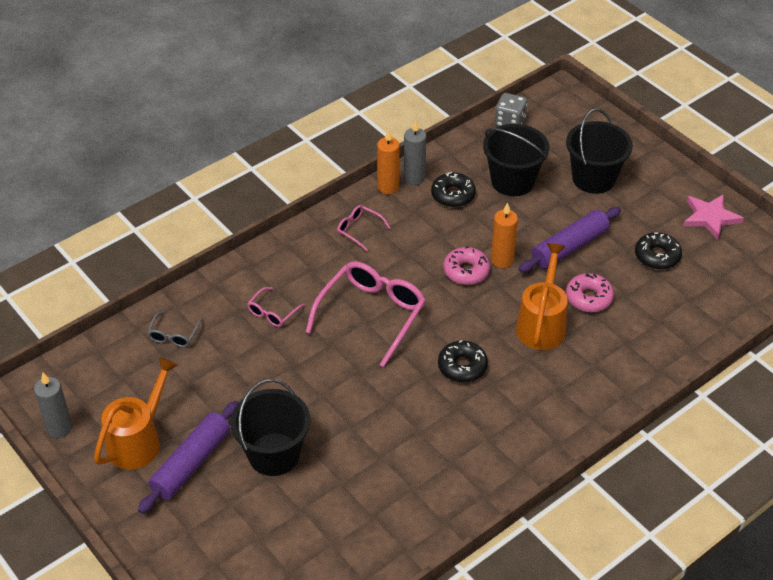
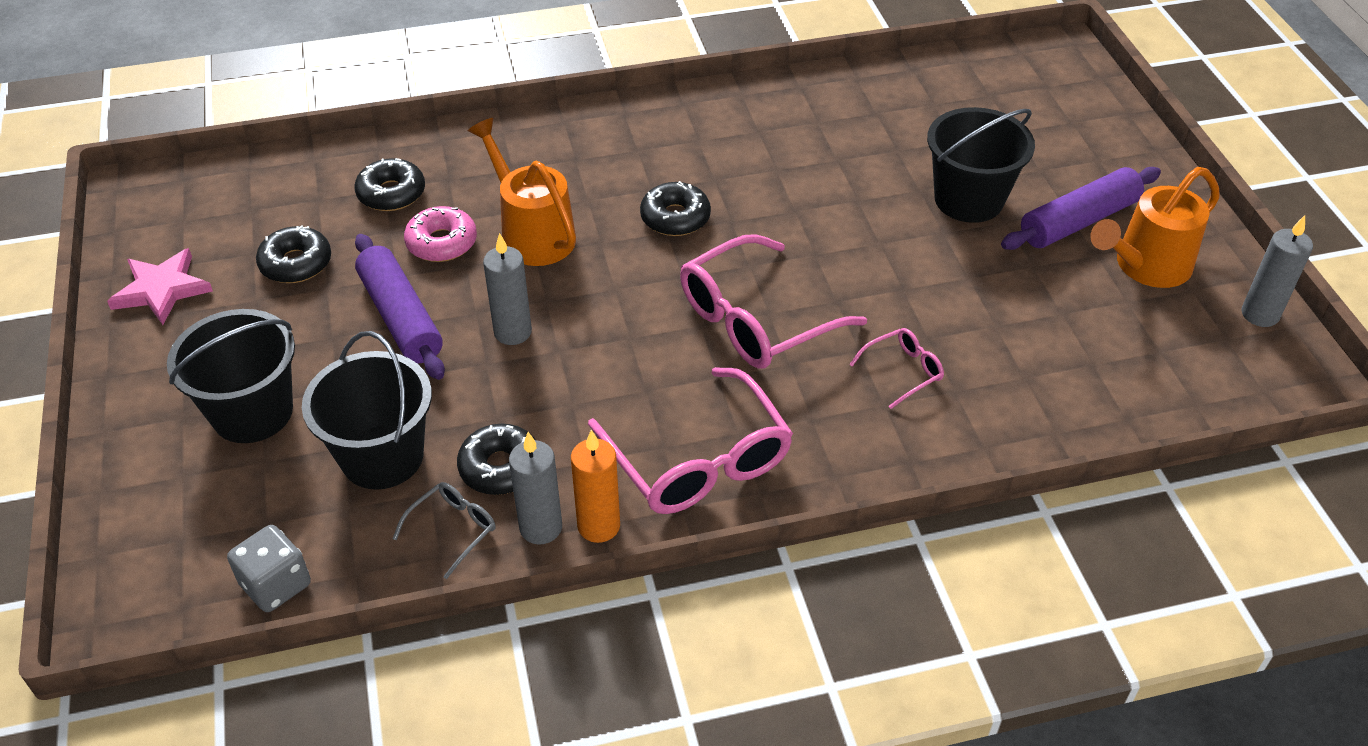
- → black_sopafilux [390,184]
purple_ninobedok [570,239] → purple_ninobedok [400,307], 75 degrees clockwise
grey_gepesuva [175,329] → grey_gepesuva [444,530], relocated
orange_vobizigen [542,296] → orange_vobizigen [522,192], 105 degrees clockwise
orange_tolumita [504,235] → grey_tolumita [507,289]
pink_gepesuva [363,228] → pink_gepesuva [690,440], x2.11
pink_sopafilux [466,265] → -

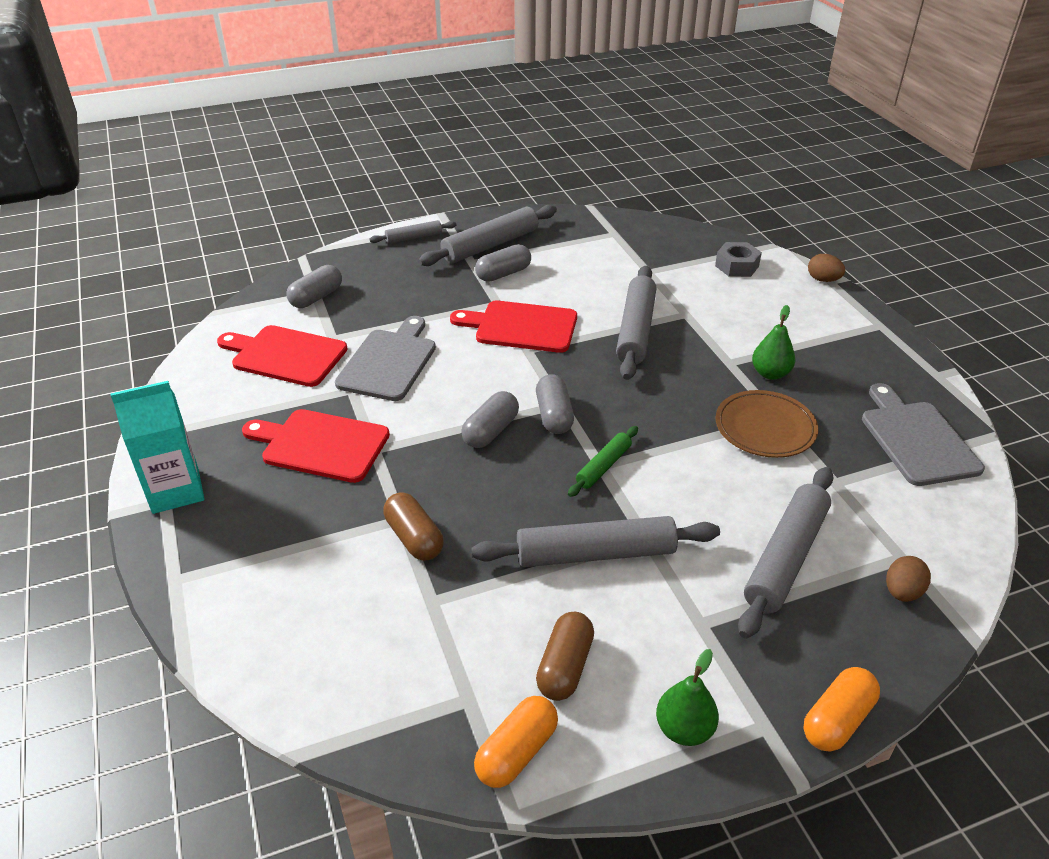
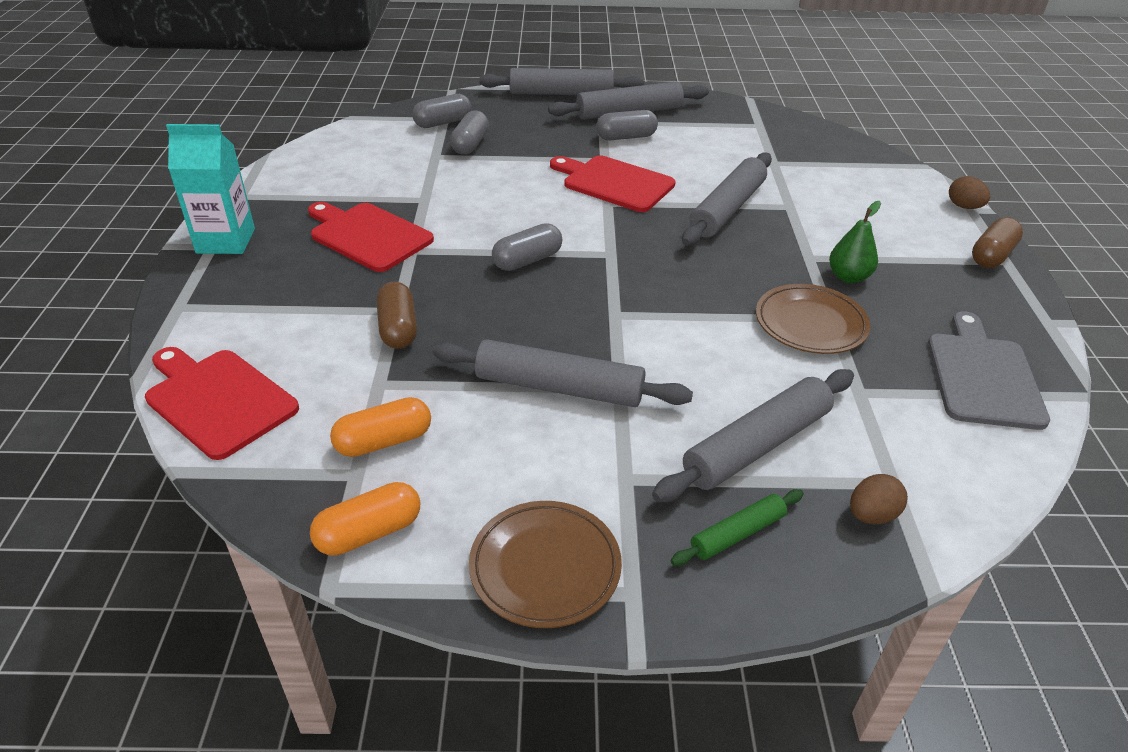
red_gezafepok [282,356] → red_gezafepok [222,403], relocated
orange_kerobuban [841,709] → orange_kerobuban [380,427], relocated
grey_kerobuban [555,404] → grey_kerobuban [469,132], relocated
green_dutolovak [687,697] → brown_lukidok [545,564]
grey_ninobedok [413,232] → grey_ninobedok [561,81], x1.85
green_ninobedok [603,461] → green_ninobedok [737,527], relocated
brown_kerobuban [565,656] → brown_kerobuban [997,242], relocated
grey_gezafepok [385,358] → -
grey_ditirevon [738,259] → -

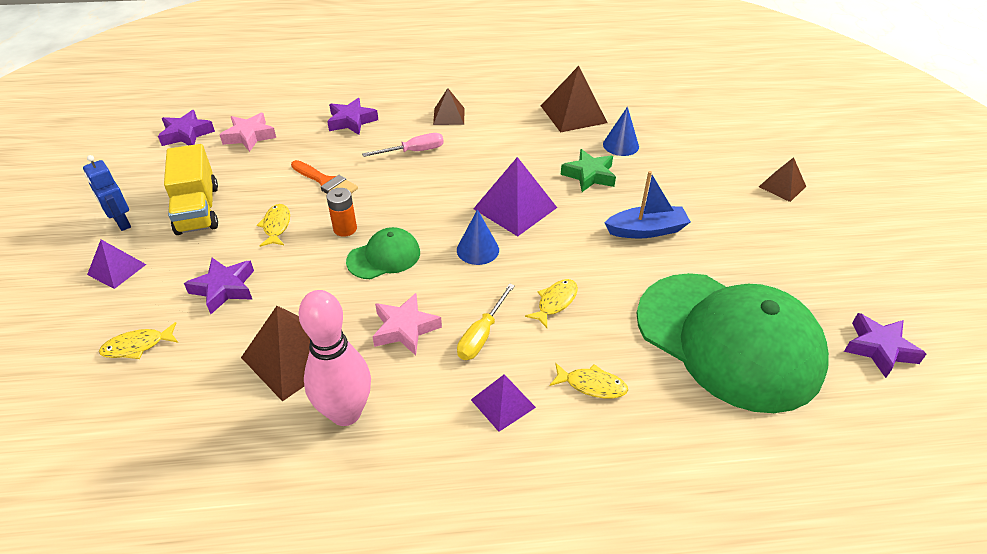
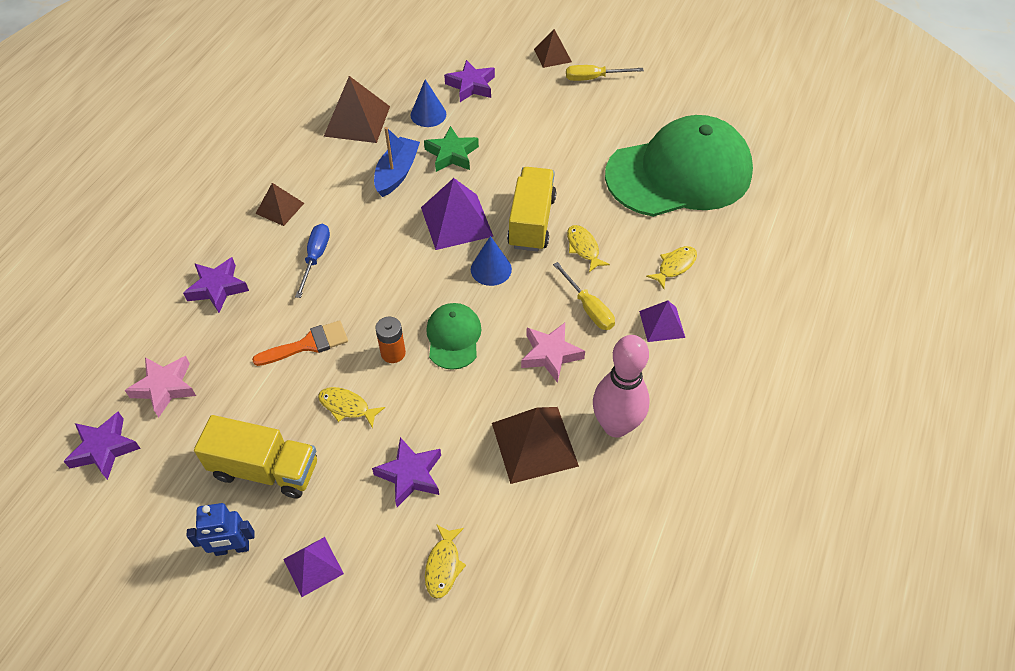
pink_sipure [403,145] → blue_sipure [312,261]
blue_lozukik [647,204] → blue_lozukik [397,162], relocated
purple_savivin [885,345] → purple_savivin [469,81], relocated
- → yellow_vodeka [532,209]
- → yellow_sipure [605,73]

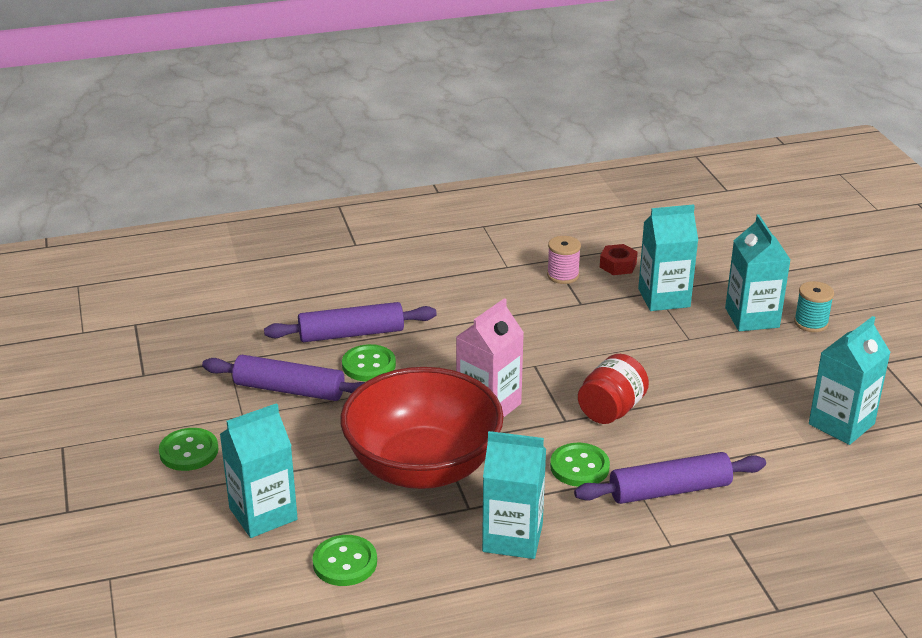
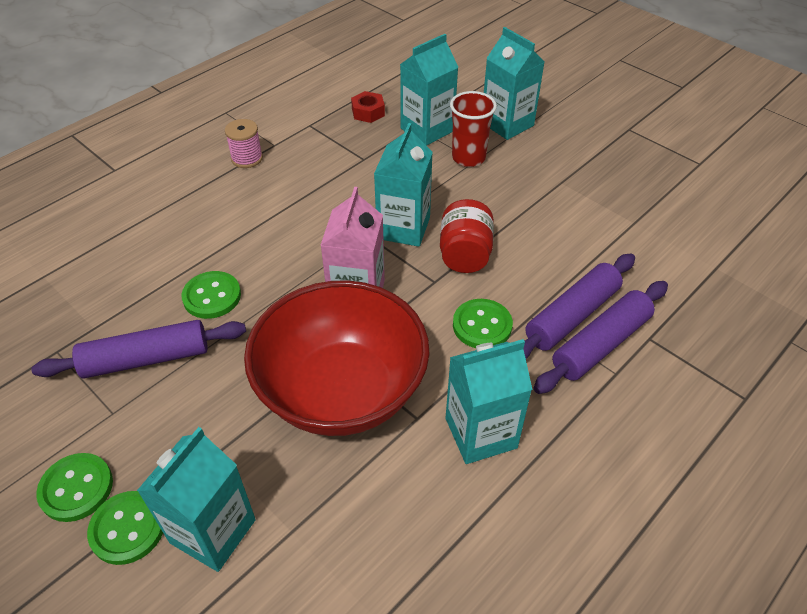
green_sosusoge [344,560] → green_sosusoge [125,528], relocated
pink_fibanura [564,260] → pink_fibanura [244,143], relocated
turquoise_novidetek [850,380] → turquoise_novidetek [403,185], relocated
- → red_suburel [473,129]
purple_ninobedok [350,322] → purple_ninobedok [600,337], relocated
turquoise_fibanura [814,306] → -

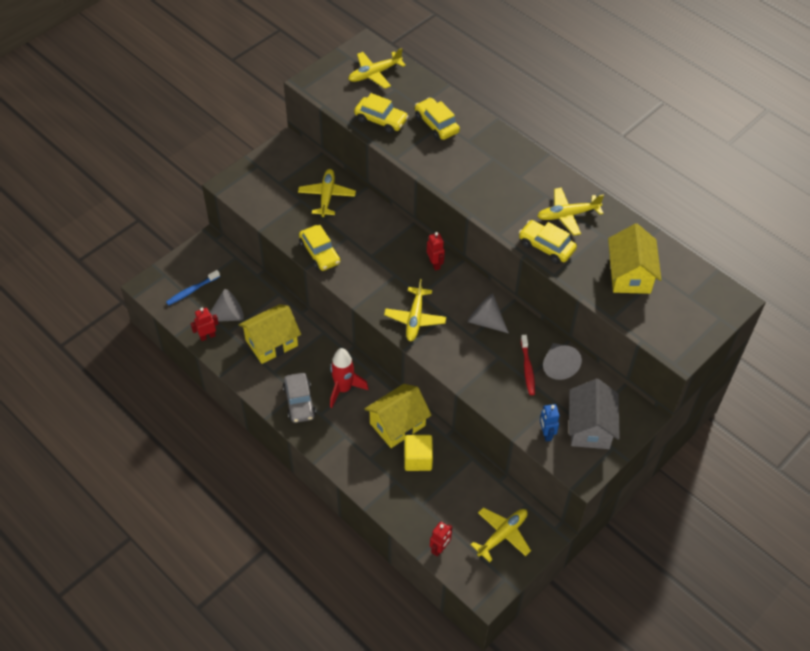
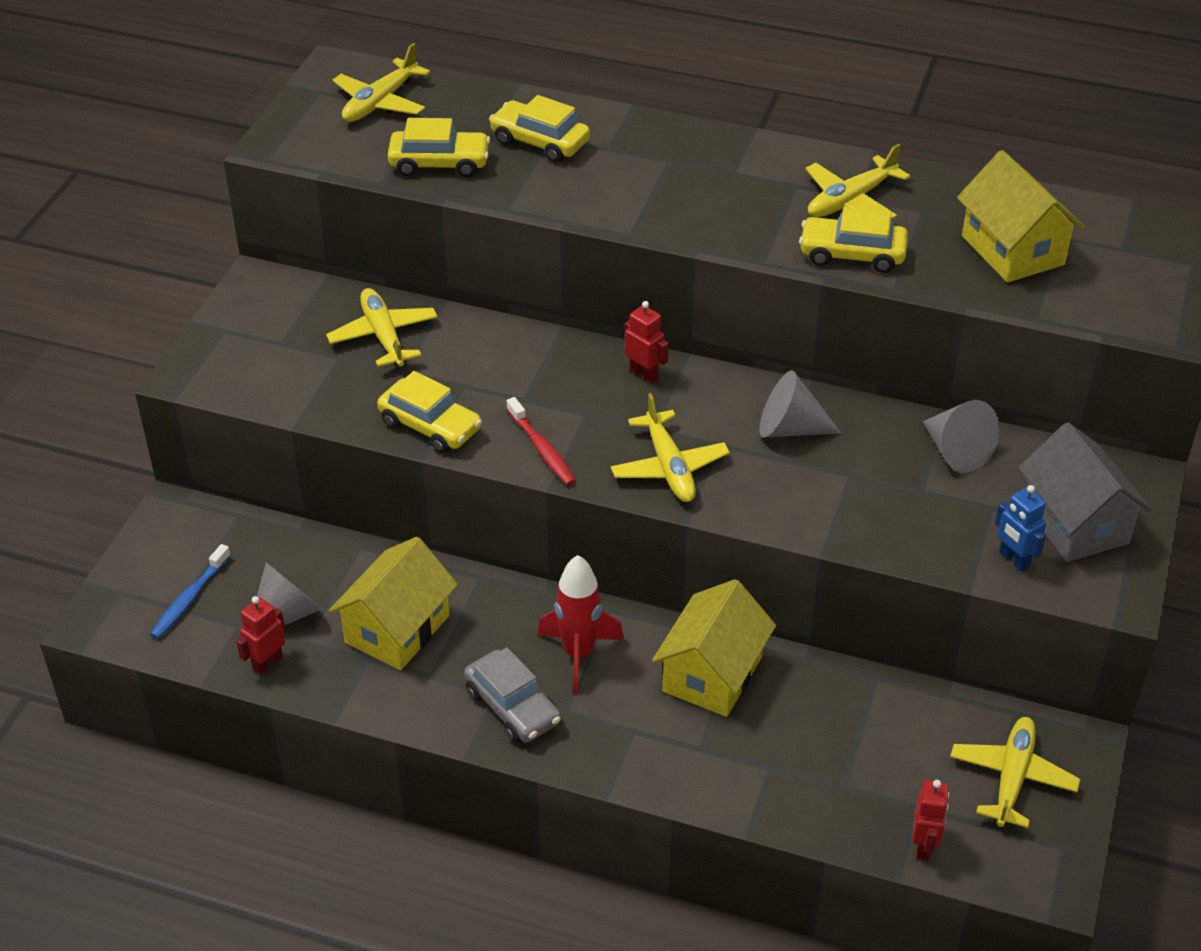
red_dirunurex [528,365] → red_dirunurex [541,441], relocated
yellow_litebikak [418,453] → -

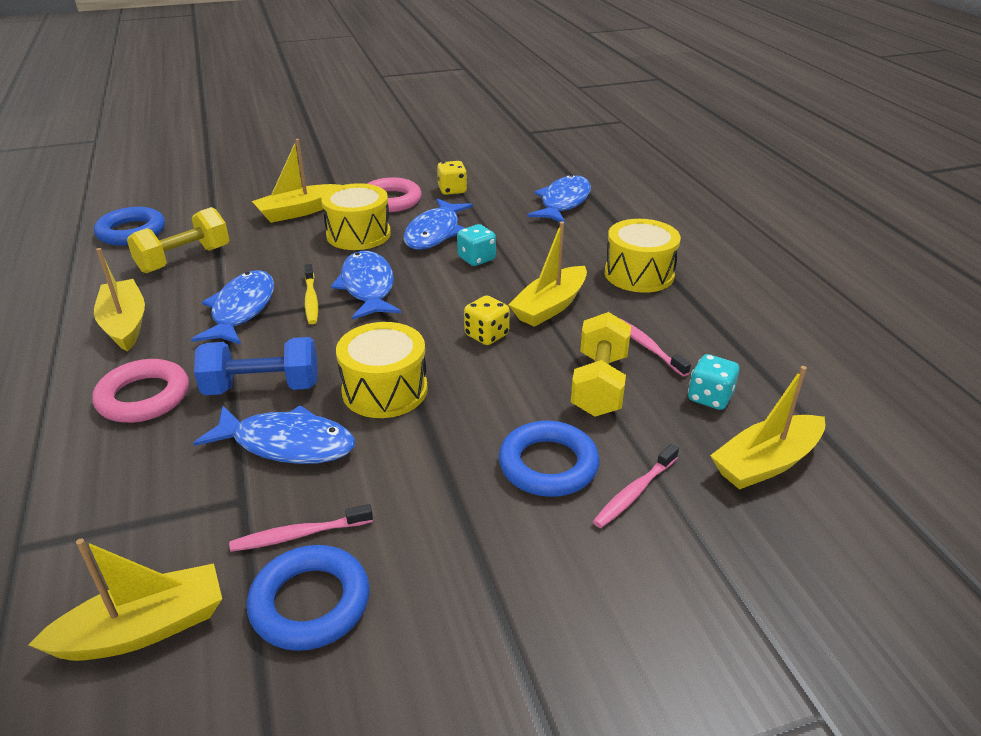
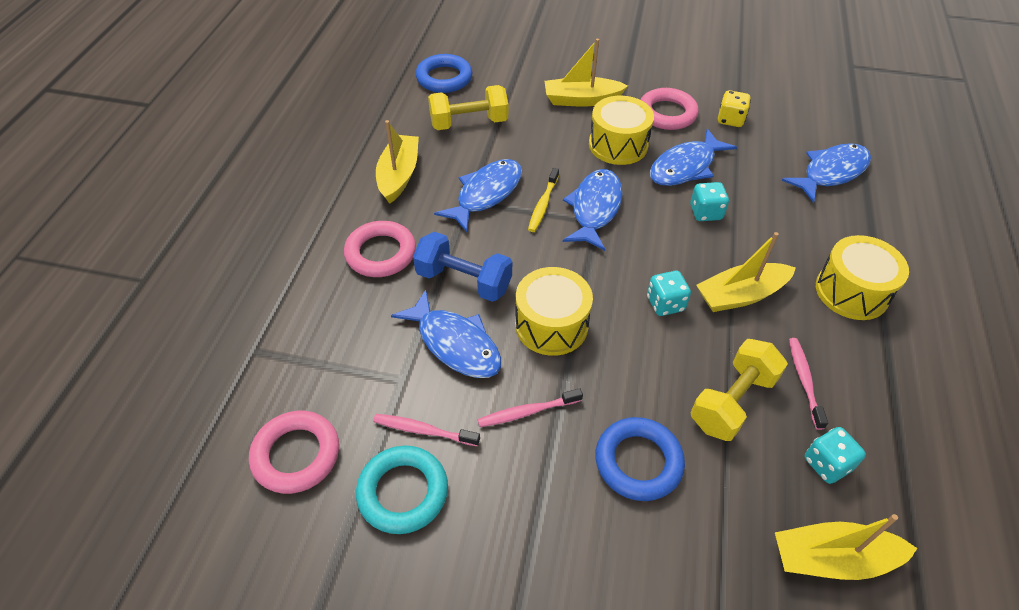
yellow_lozukik [125,599] → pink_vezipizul [294,452]
blue_vezipizul [308,598] → turquoise_vezipizul [402,490]
pink_dirunurex [636,486] → pink_dirunurex [530,407], relocated
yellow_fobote [487,320] → turquoise_fobote [669,293]

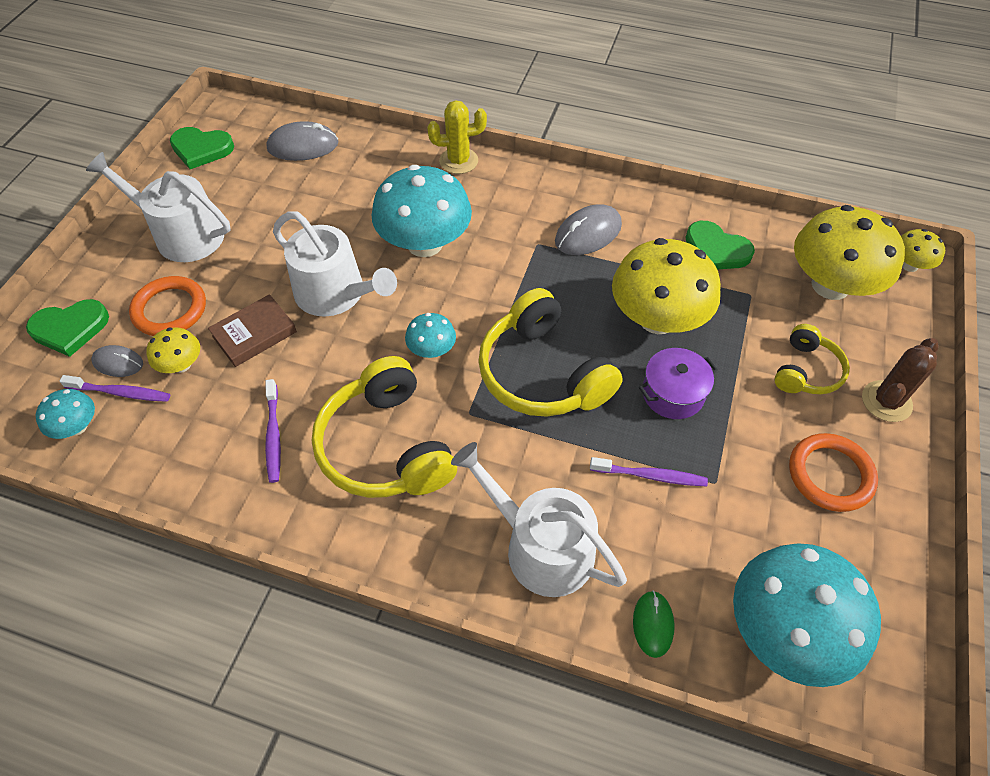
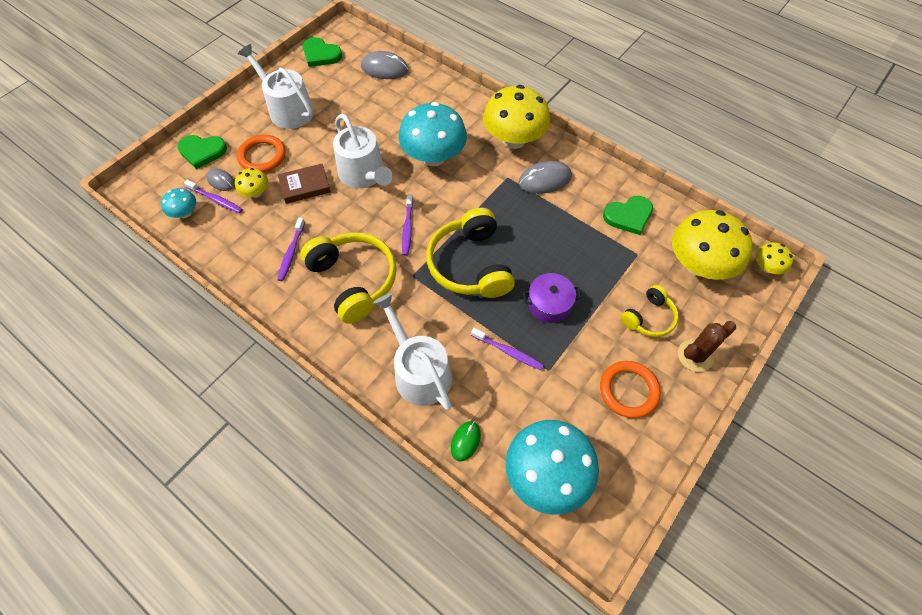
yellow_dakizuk [384,427] → yellow_dakizuk [348,278], 150 degrees clockwise
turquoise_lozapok [430,335] → purple_dirunurex [407,225]
yellow_lozapok [666,286] → yellow_lozapok [516,117], relocated
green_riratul [720,245] → green_riratul [628,215], 75 degrees counterclockwise
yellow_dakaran [457,137] → -

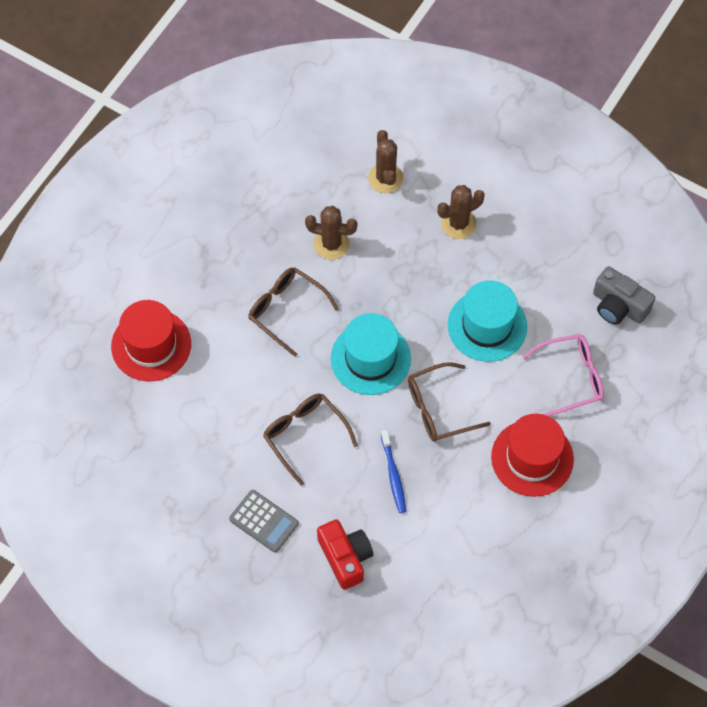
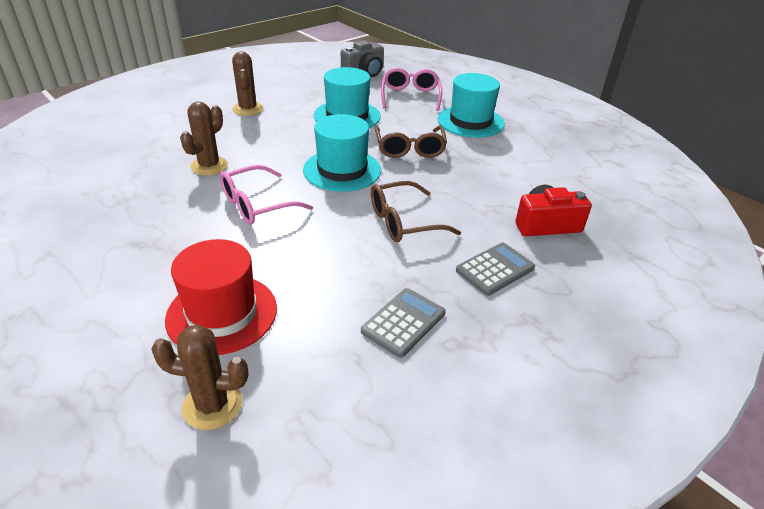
brown_dakaran [386,161] → brown_dakaran [199,377], relocated
brown_gepesuva [293,312] → pink_gepesuva [266,194]
- → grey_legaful [403,323]
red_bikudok [532,455] → turquoise_bikudok [471,105]
blue_dirunurex [393,471] → -

